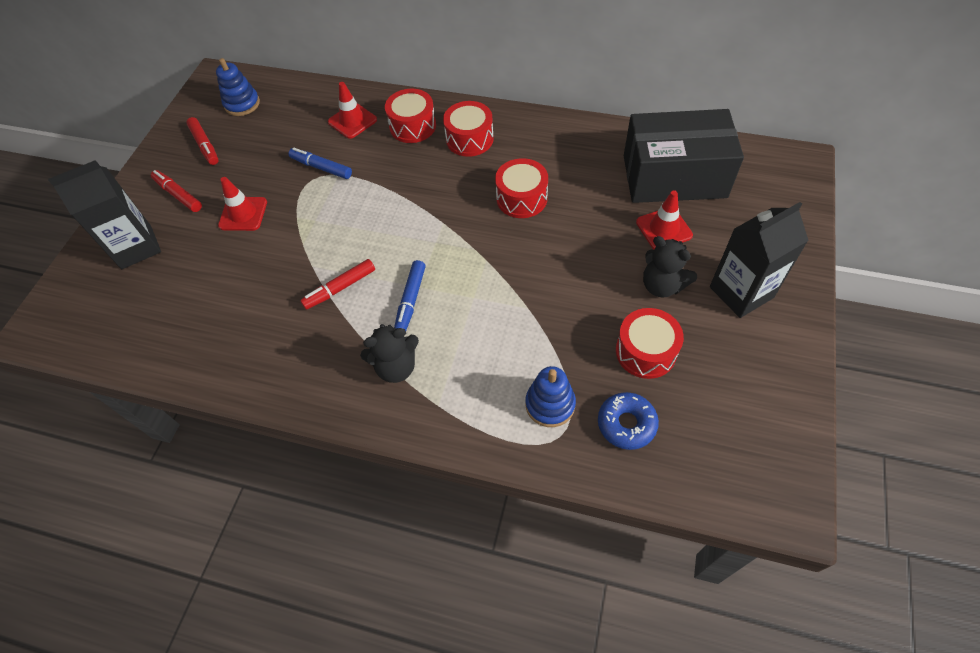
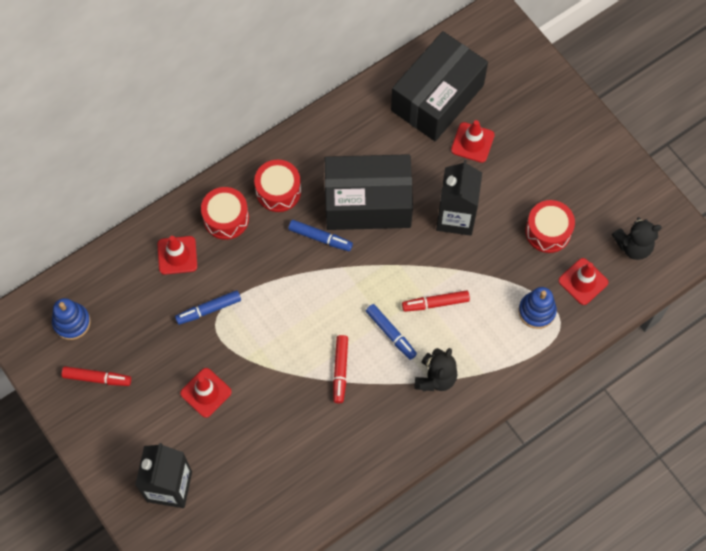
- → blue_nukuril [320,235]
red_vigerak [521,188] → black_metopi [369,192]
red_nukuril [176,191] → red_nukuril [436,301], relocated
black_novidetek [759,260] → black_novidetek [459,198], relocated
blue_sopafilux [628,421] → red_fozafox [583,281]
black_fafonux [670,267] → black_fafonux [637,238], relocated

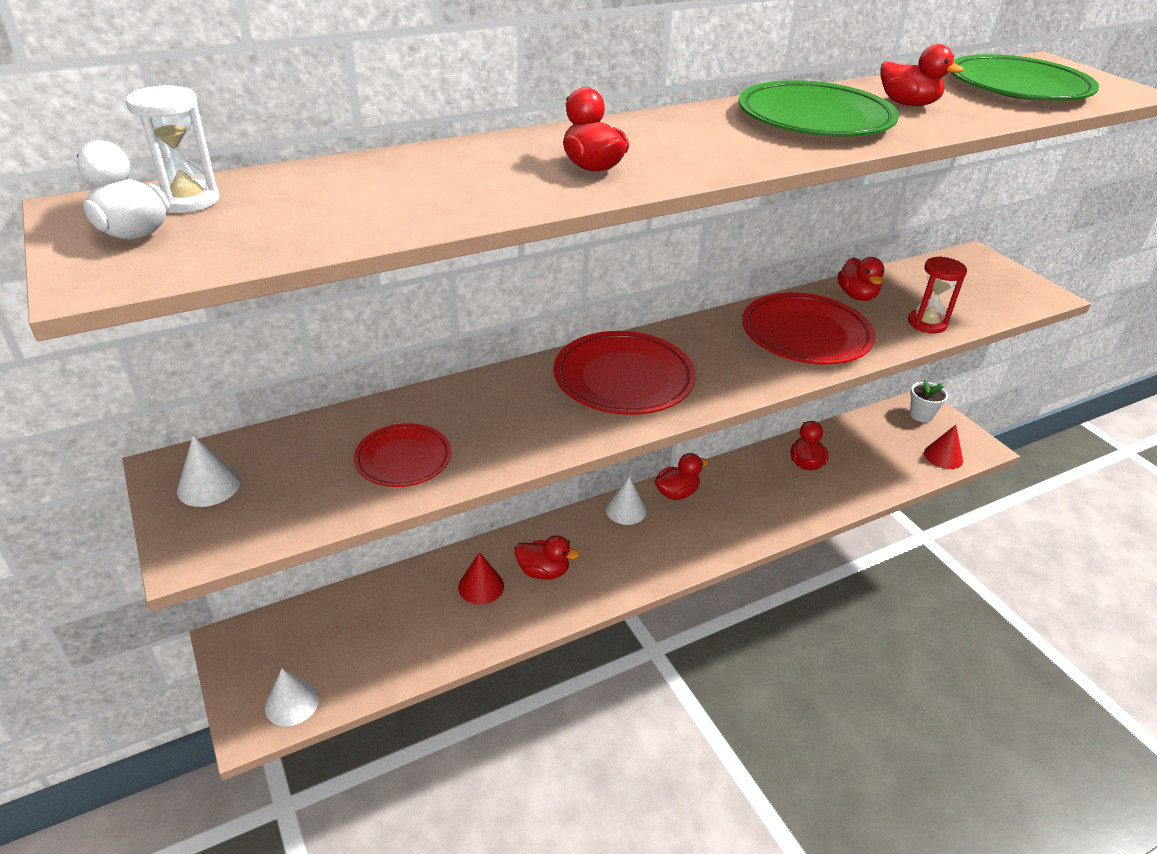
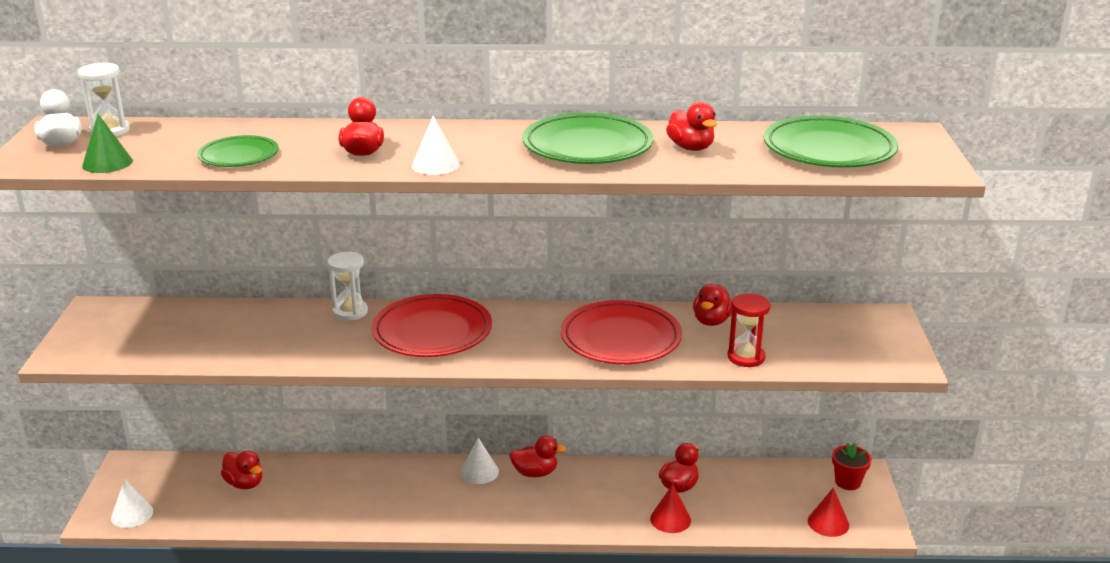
- → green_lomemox [107,143]
- → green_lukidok [238,151]
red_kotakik [547,557] → red_kotakik [241,470], relocated
- → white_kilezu [347,286]
white_lomemox [209,471] → white_lomemox [436,145], relocated
red_lomemox [481,578] → red_lomemox [670,508], relocated
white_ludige [929,400] → red_ludige [852,466]
red_lukidok [402,455] → -

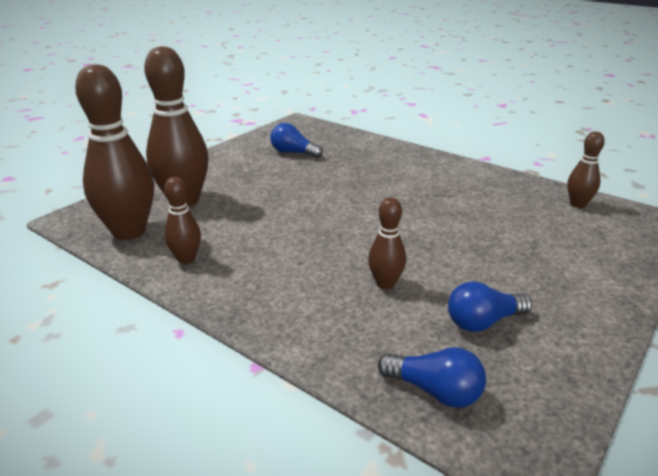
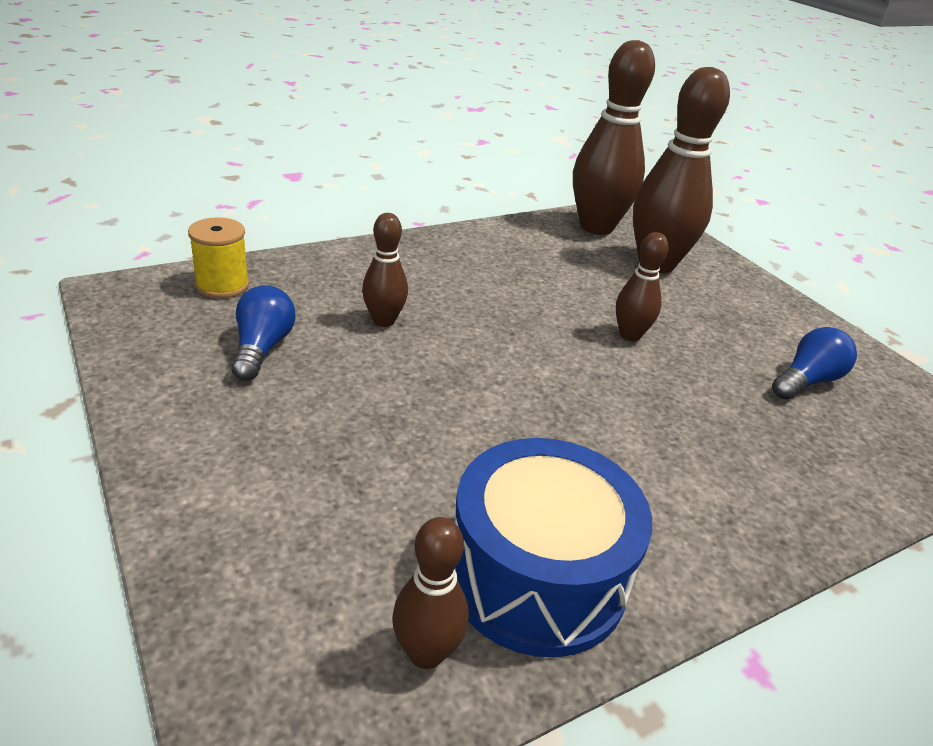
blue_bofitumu [432,377] → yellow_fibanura [218,257]
- → blue_vigerak [553,548]
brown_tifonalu [182,220] → brown_tifonalu [642,286], relocated

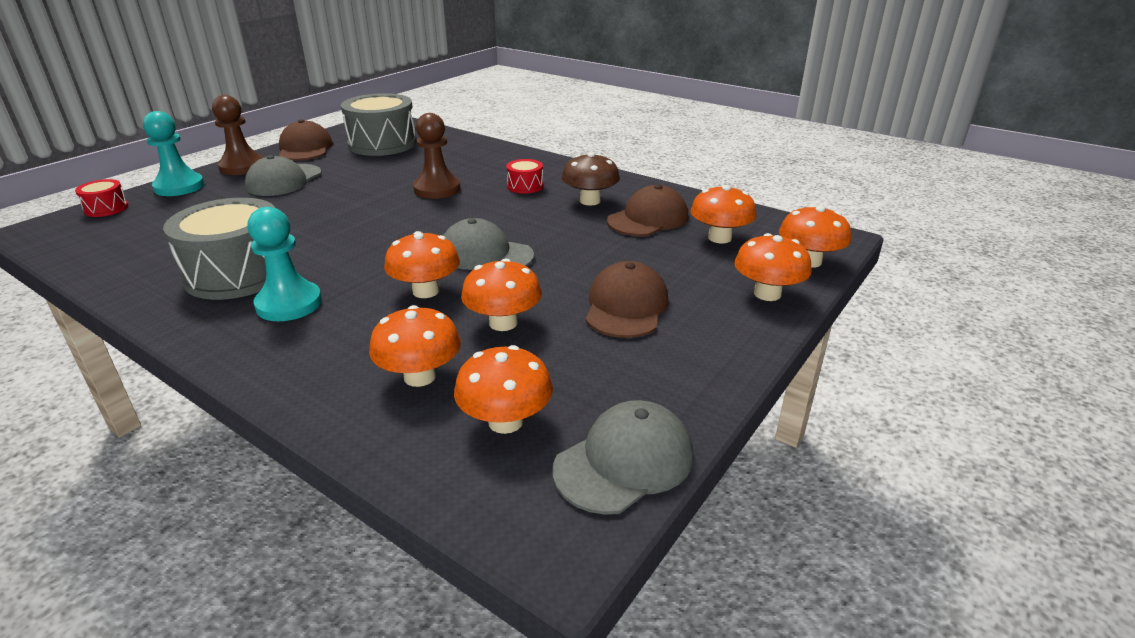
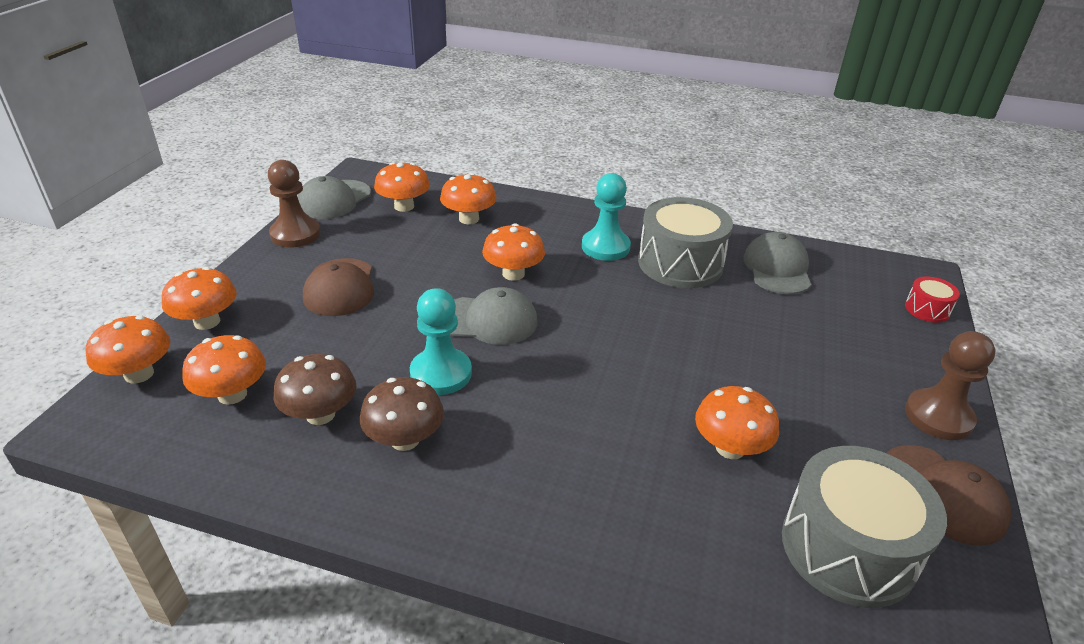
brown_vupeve [436,156] → brown_vupeve [294,204], relocated
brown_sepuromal [647,210] → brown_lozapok [315,389]
turquoise_vupeve [174,153] → turquoise_vupeve [441,341], relocated
orange_lozapok [501,295] → orange_lozapok [737,422], relocated
grey_sepuromal [283,175] → grey_sepuromal [777,263], relocated
red_vigerak [524,176] → -

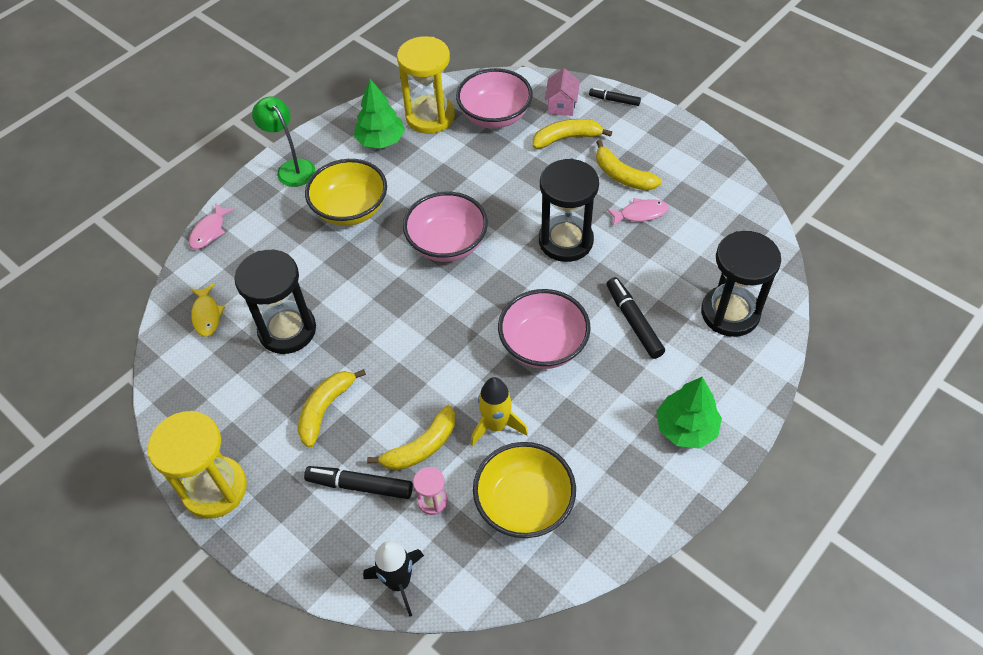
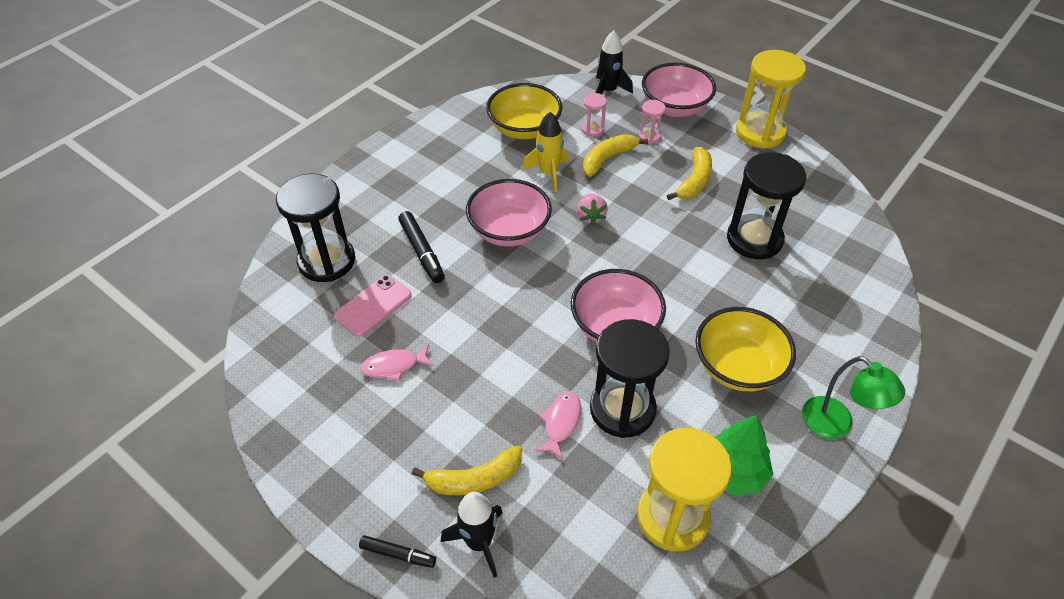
- → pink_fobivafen [373,306]
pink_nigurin [562,92] → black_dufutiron [472,535]
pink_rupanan [212,226] → pink_rupanan [558,425], relocated
- → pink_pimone [592,210]
black_kilezu [569,210] → black_kilezu [630,378], relocated
black_nukuril [358,482] → pink_kilezu [652,122]
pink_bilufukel [494,98] → pink_bilufukel [679,90], relocated
yellow_rupanan [207,310] → -
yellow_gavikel [629,165] → -
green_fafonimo [689,413] → -

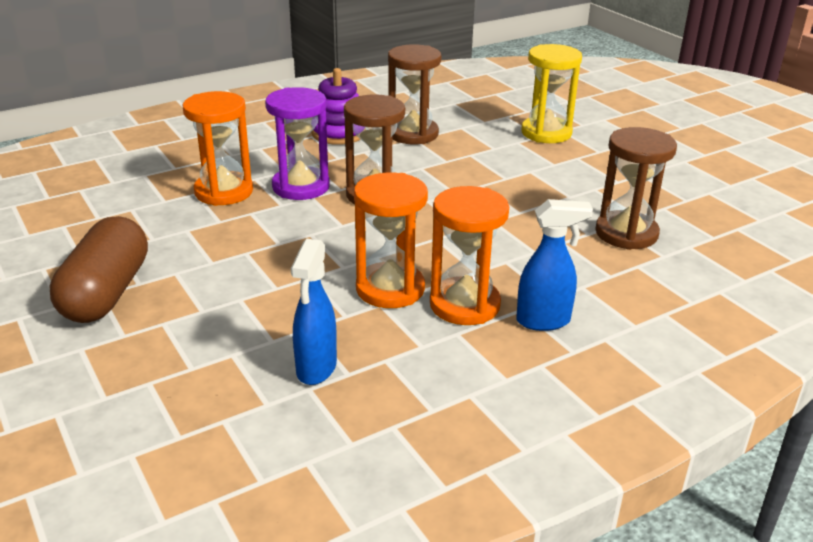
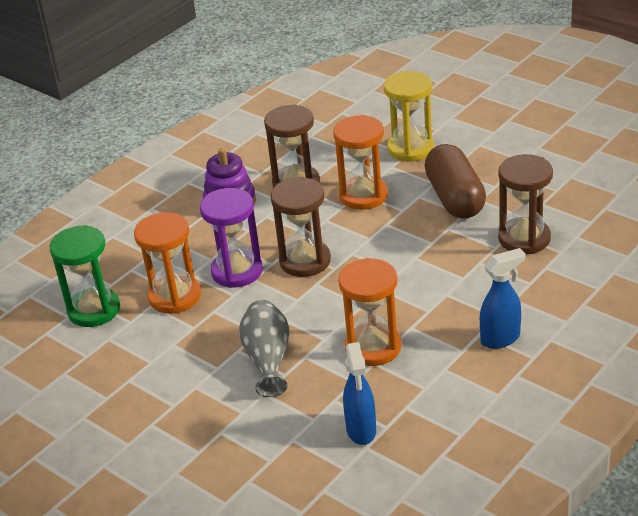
- → green_kilezu [85,276]
- → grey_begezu [264,348]
orange_kilezu [469,255] → orange_kilezu [360,162], relocated
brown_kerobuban [98,269] → brown_kerobuban [455,181], relocated

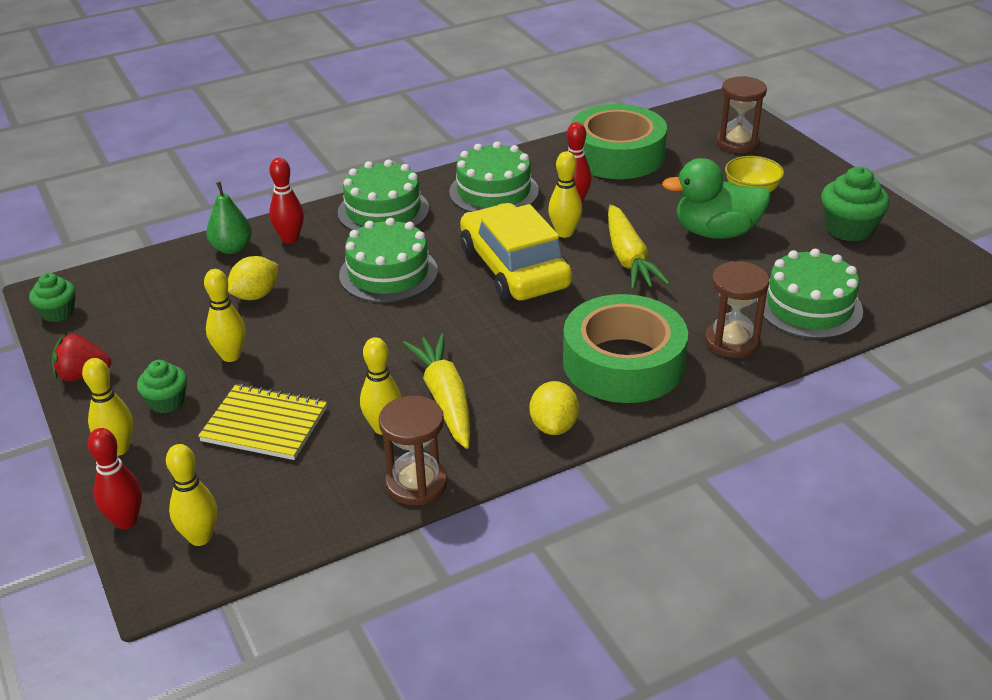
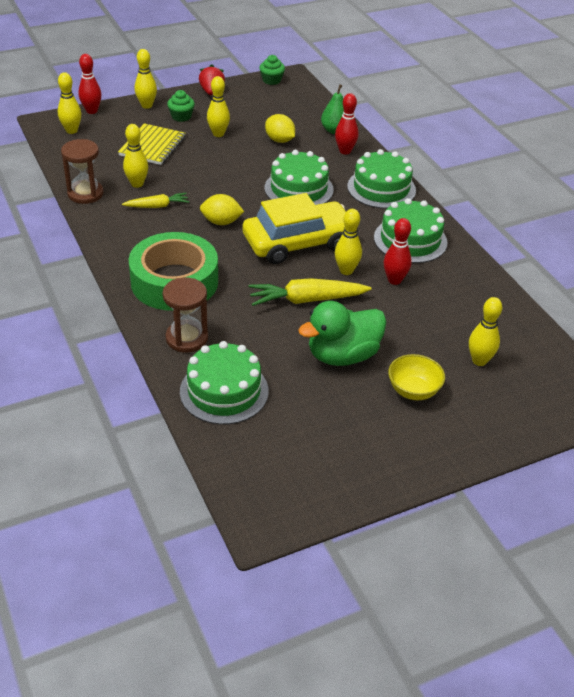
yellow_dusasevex [436,391] → yellow_dusasevex [155,200], x0.60
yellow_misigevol [554,408] → yellow_misigevol [222,209], relocated
green_kotakik [716,198] → green_kotakik [342,333], 120 degrees counterclockwise
- → yellow_tifonalu [485,331]
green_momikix [619,141] → -
brown_kilezu [741,114] → -
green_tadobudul [855,204] → -

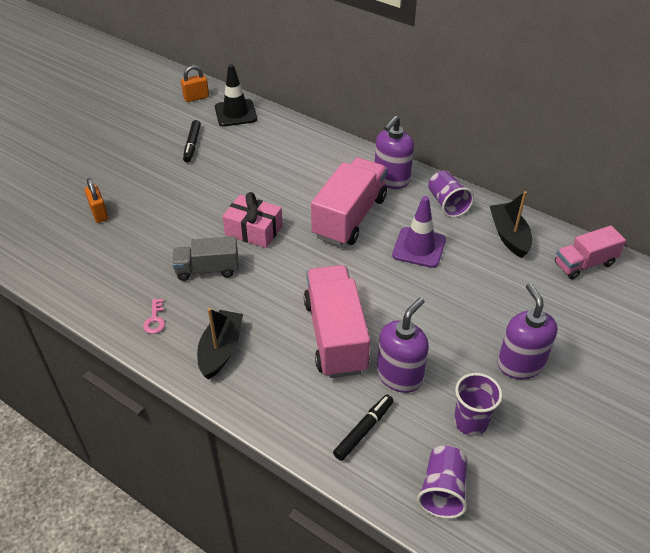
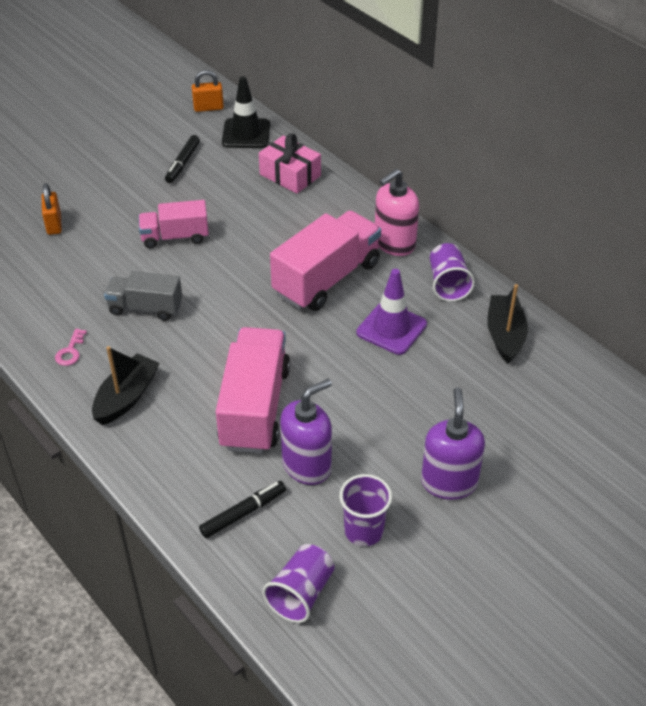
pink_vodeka [590,252] → pink_vodeka [173,224], relocated
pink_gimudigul [253,220] → pink_gimudigul [290,163], relocated
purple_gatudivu [394,152] → pink_gatudivu [397,212]

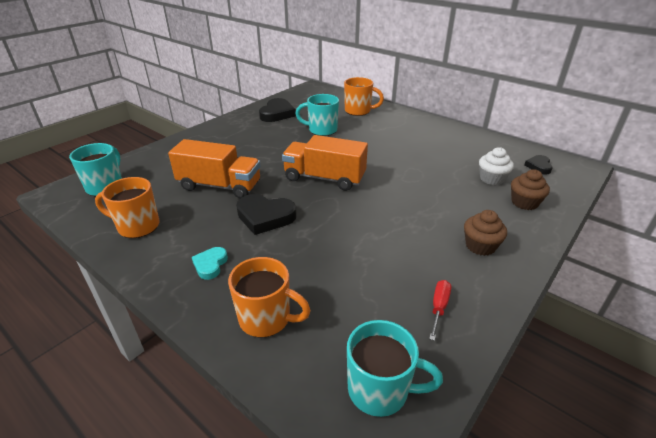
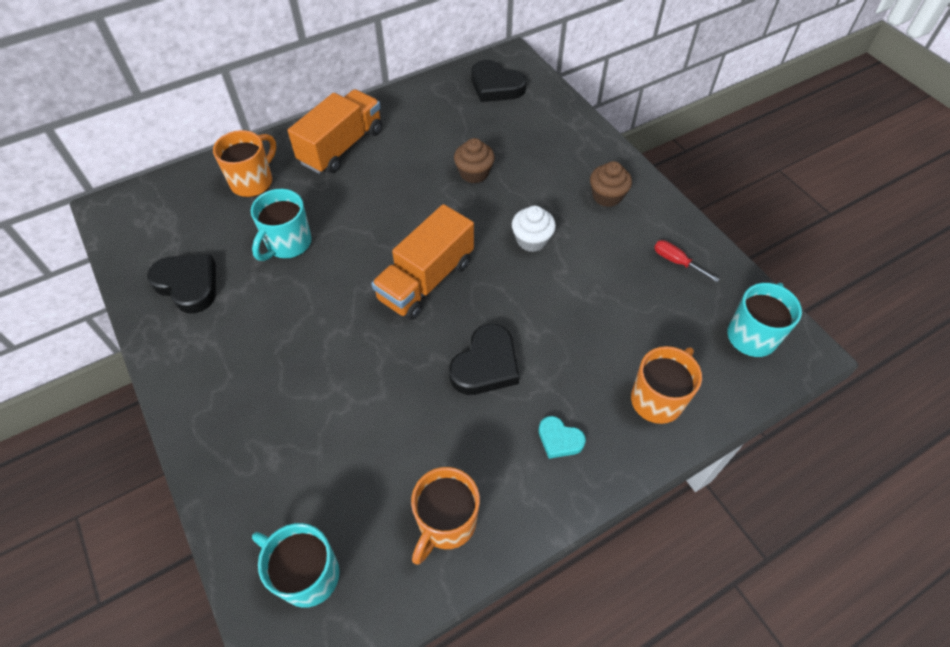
orange_vodeka [214,169] → orange_vodeka [335,131], relocated
brown_tadobudul [530,189] → brown_tadobudul [474,160], relocated
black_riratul [538,165] → black_riratul [498,81], x1.75
white_tadobudul [496,166] → white_tadobudul [534,229], relocated

